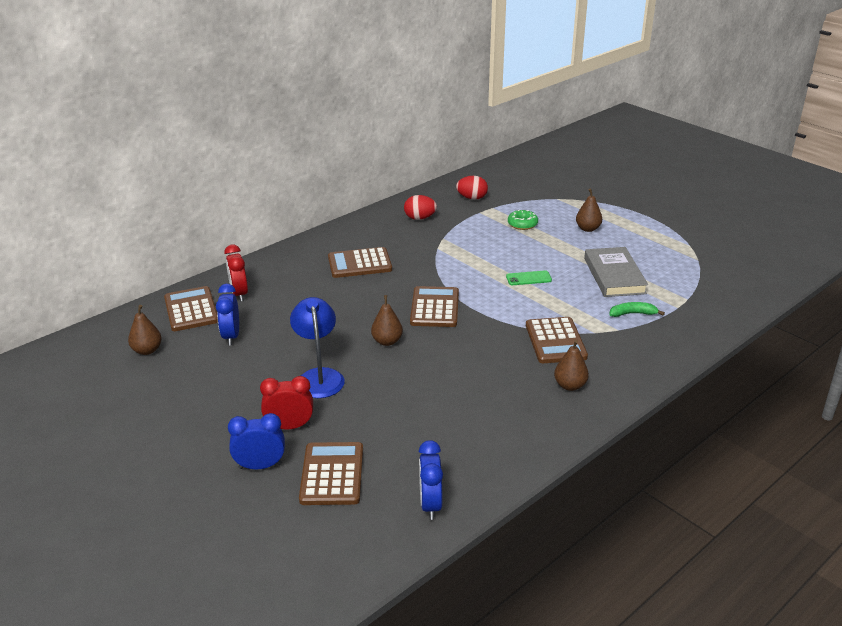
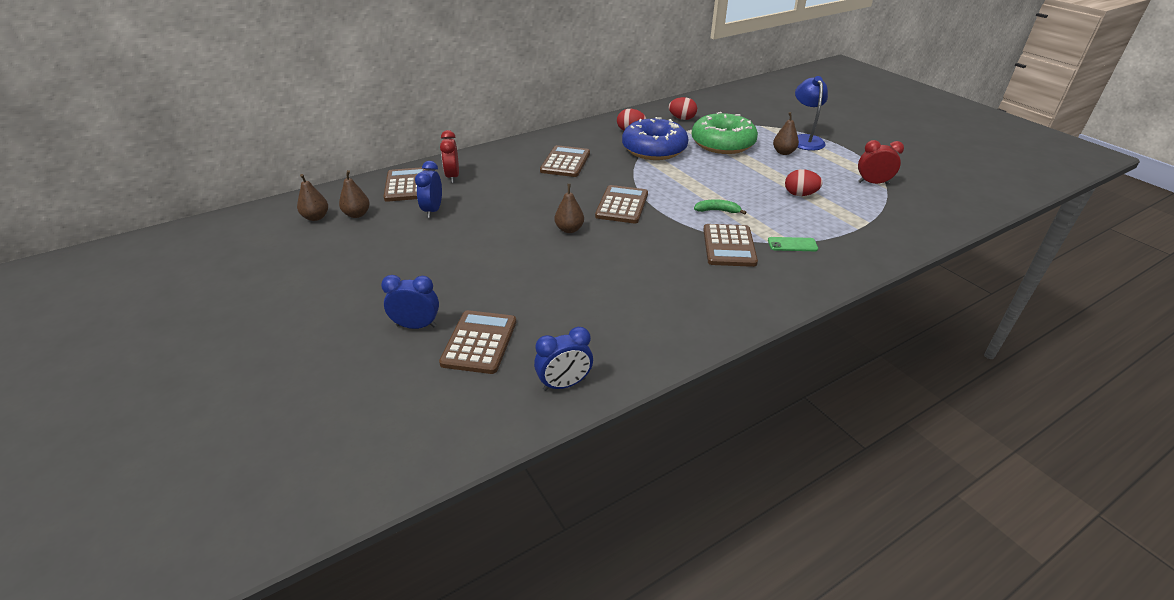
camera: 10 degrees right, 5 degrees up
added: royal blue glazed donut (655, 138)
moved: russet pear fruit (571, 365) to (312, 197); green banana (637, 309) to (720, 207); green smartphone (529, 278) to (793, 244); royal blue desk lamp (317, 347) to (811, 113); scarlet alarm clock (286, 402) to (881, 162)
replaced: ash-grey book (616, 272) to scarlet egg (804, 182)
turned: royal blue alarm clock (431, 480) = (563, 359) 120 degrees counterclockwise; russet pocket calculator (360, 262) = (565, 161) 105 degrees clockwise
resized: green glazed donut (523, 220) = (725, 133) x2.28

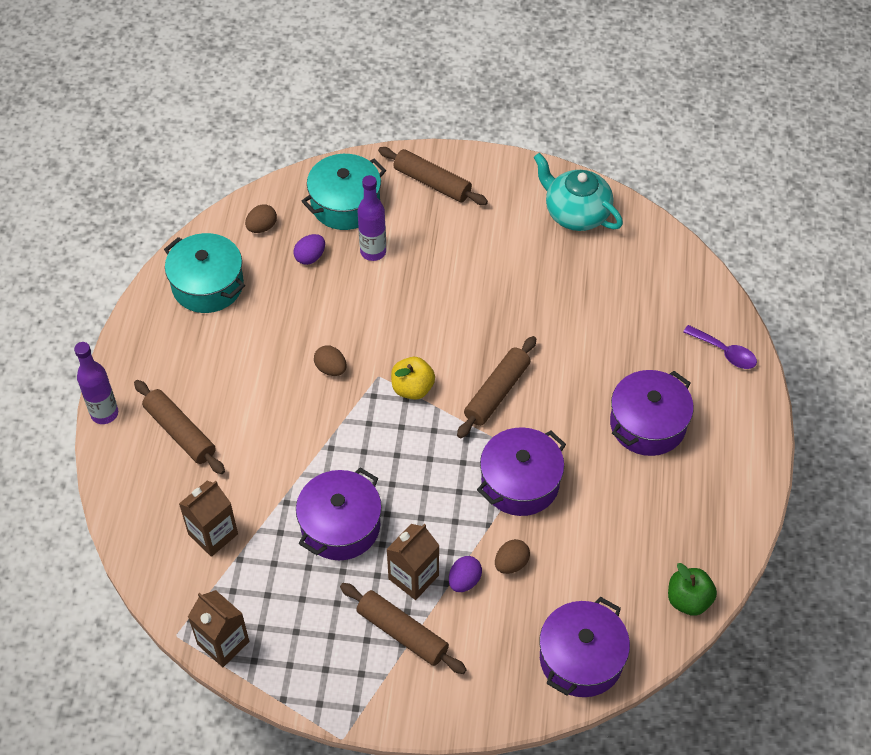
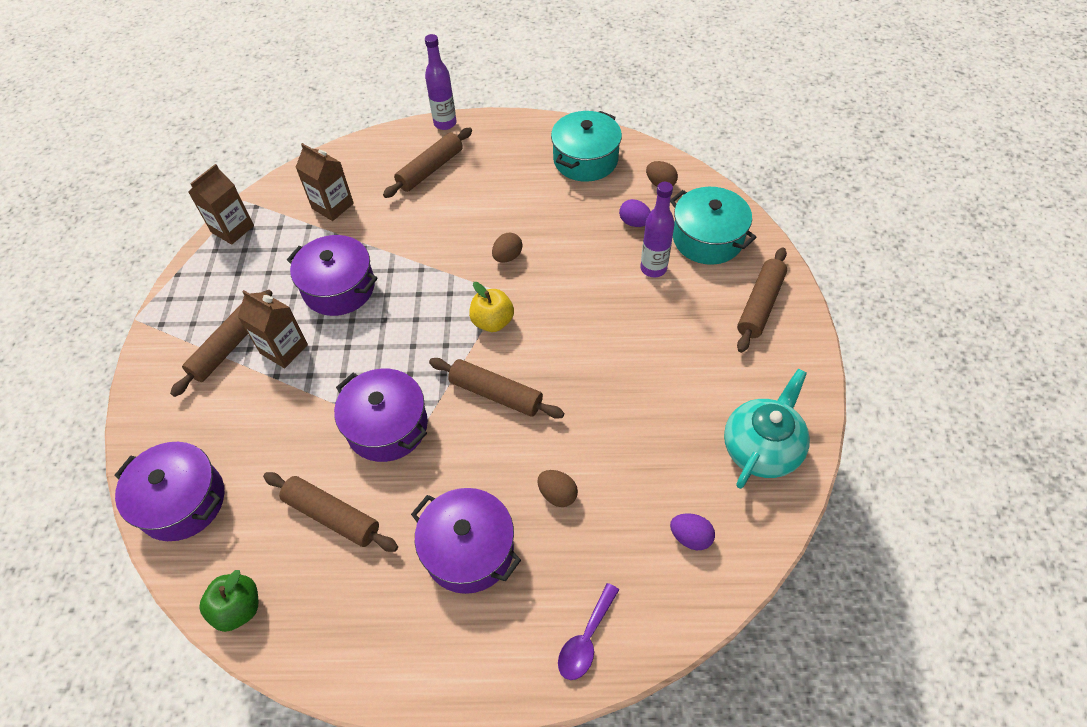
camera: 85 degrees right, 0 degrees up
added: russet rolling pin (330, 512)
moved: russet egg (512, 556) to (557, 488); royal purple egg (465, 574) to (692, 531)

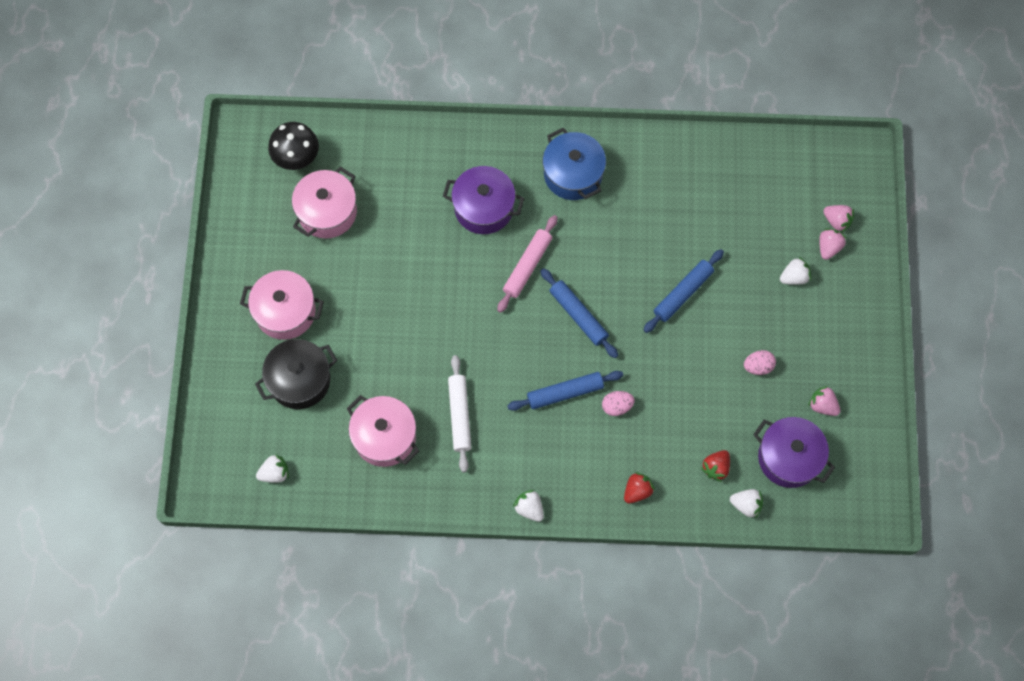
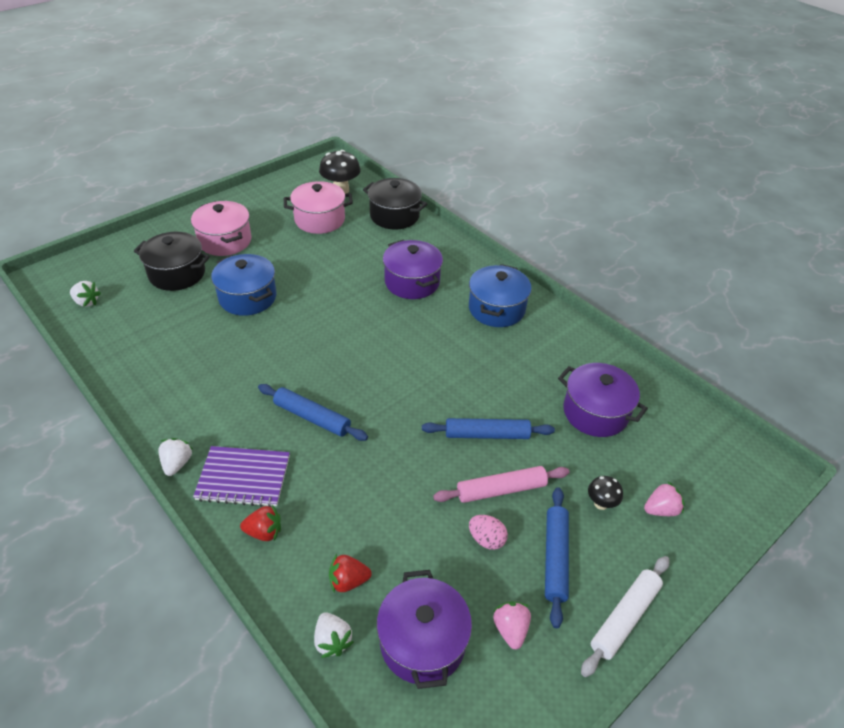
camera: 45 degrees right, 25 degrees down
removed: rose-pink cooking pot (382, 431); rose-pink egg (618, 403); rose-pink strawberry (838, 219)
added: royal purple notebook (241, 476); royal blue cooking pot (244, 285); jet-black cooking pot (395, 204); royal purple cooking pot (603, 400)
moved: rose-pink rolling pin (527, 264) to (501, 484); royal blue rolling pin (579, 313) to (557, 557); white rolling pin (459, 413) to (625, 616)
replaced: white strawberry (795, 271) to jet-black toadstool (605, 493)

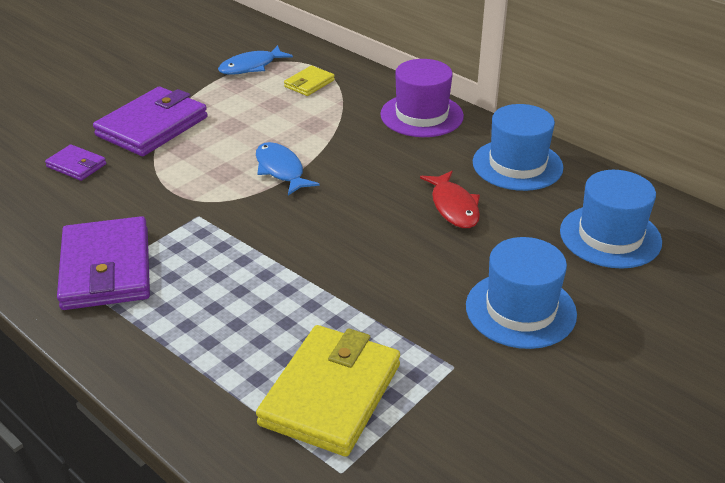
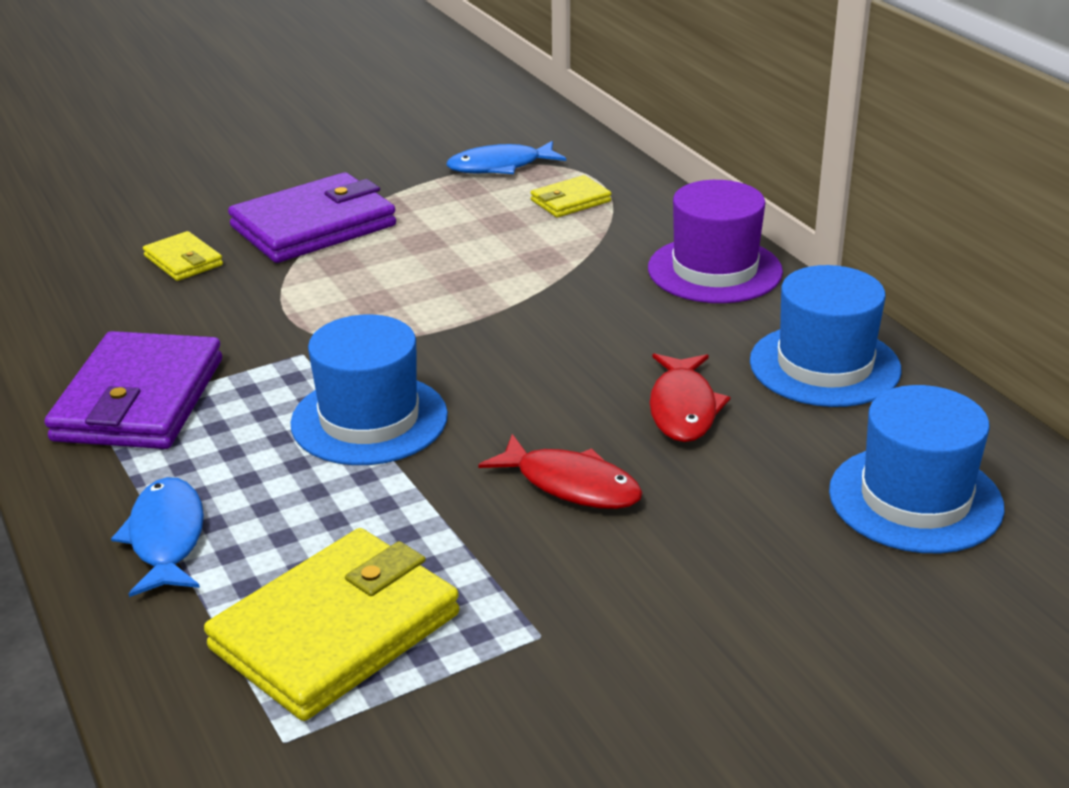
camera: 20 degrees right, 5 degrees down
added: scarlet fish figure (560, 471)
moved: royal blue fish figure (287, 169) to (157, 537); royal blue top hat (521, 293) to (369, 389)
recoloured: royal purple billfold (75, 162) to bright yellow billfold (183, 256)

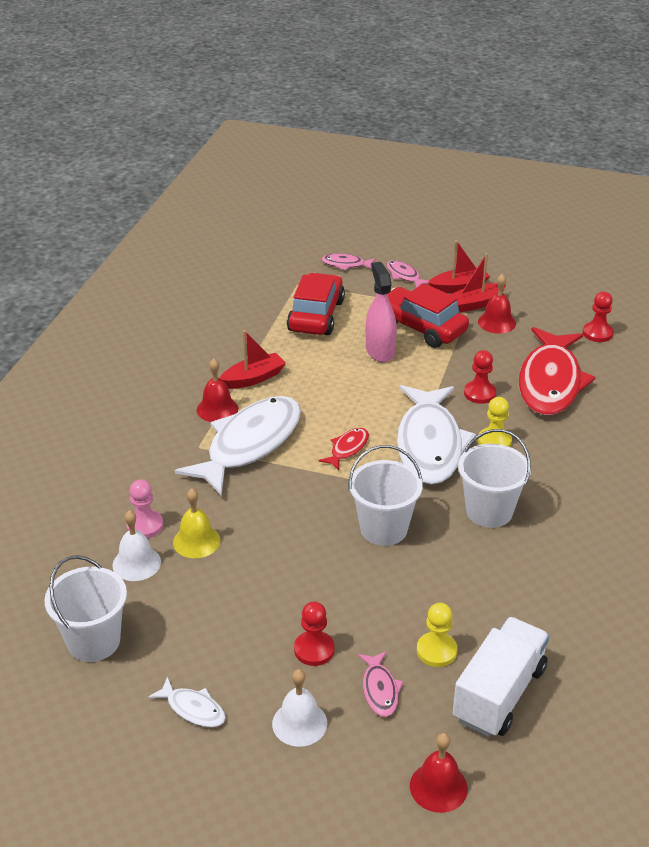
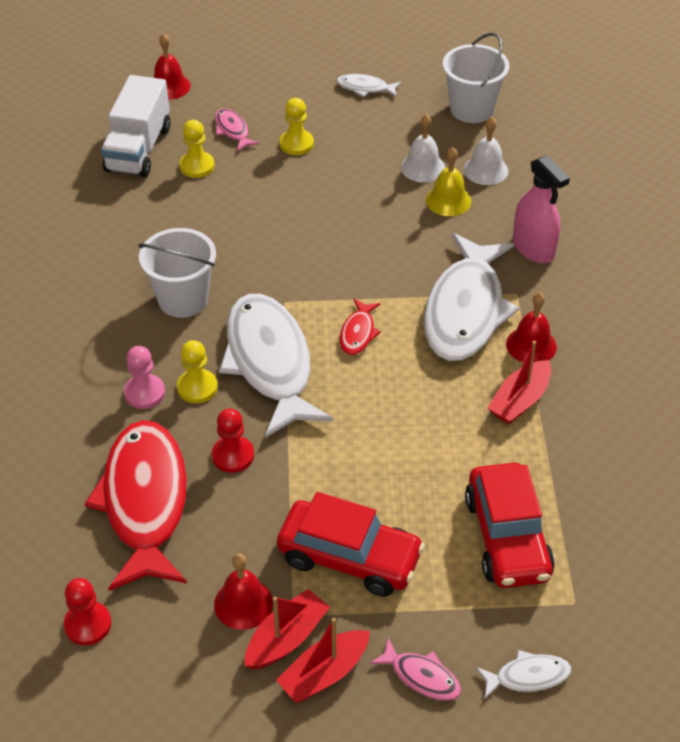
camera: 160 degrees right, 10 degrees up
removed: white bucket (385, 495)
moved: rose-pink pawn (144, 508) to (144, 377); white bell (299, 708) to (423, 148); rose-pink spray cleaner (381, 312) to (541, 209)
recoloured: scarlet pawn (314, 633) to bright yellow pawn (297, 126); rose-pink fish figure (348, 262) to white fish figure (523, 674)

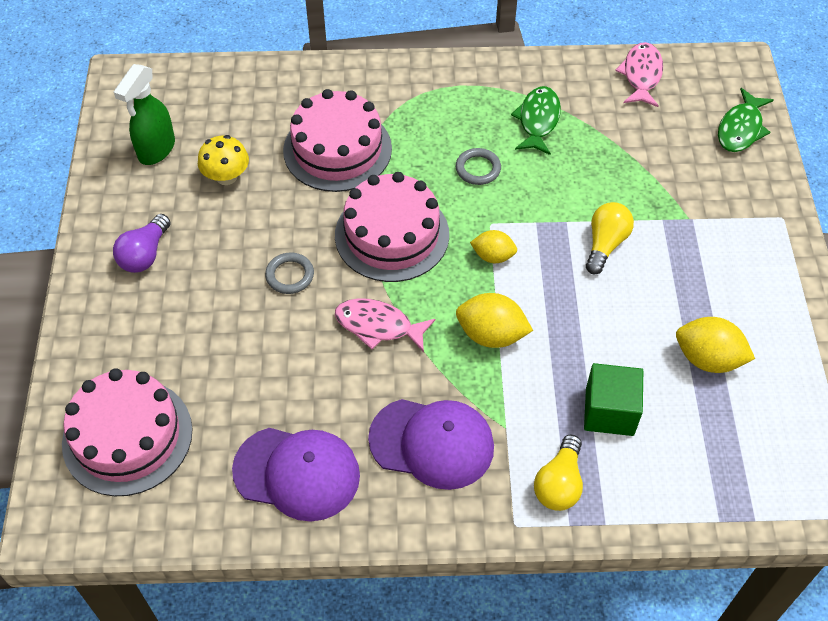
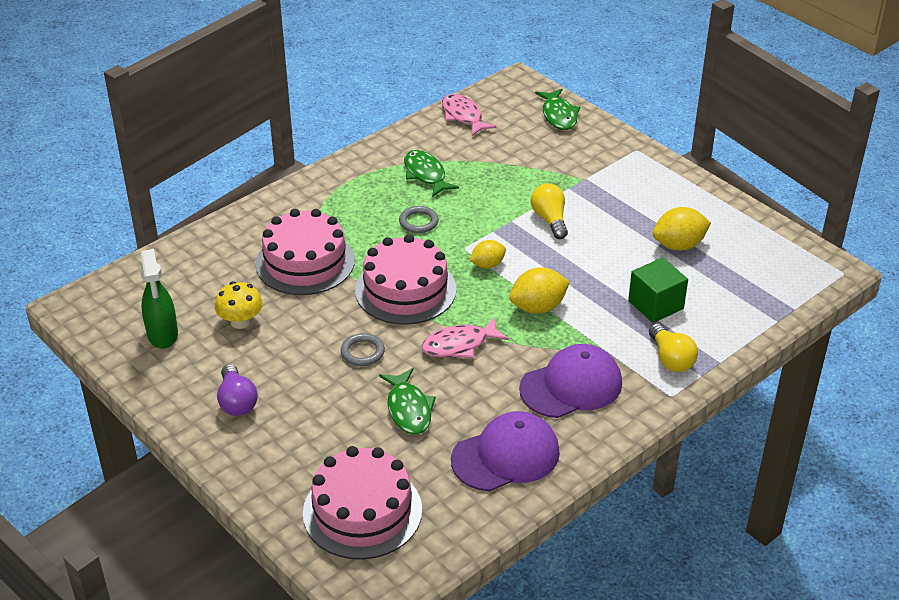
camera: 40 degrees left, 15 degrees down
added: green fish figure (407, 401)

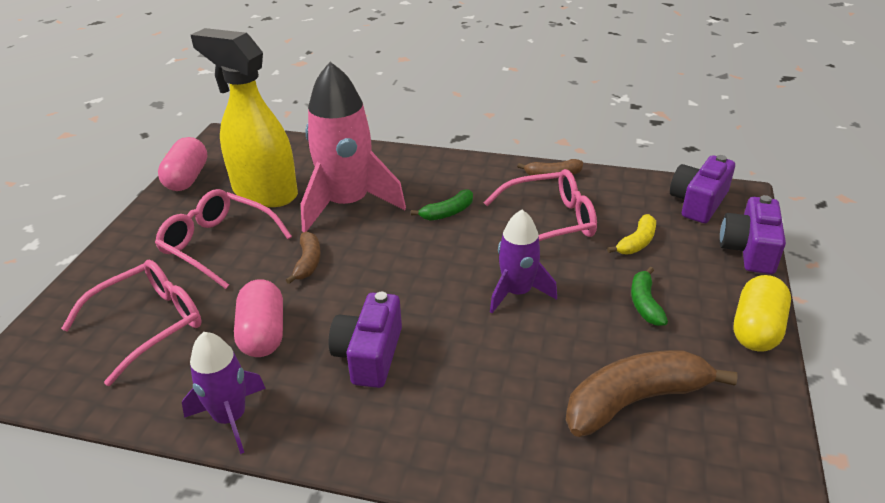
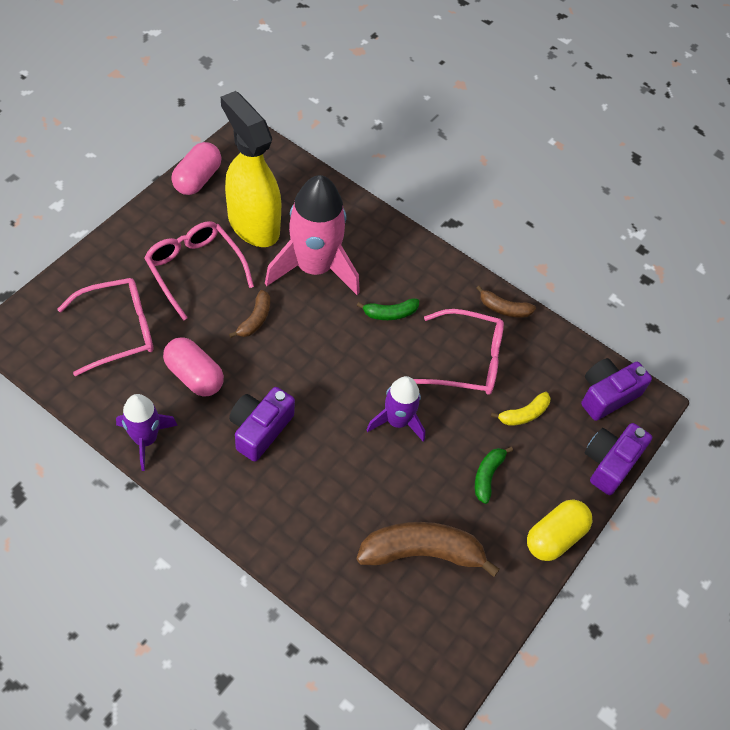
camera: 15 degrees right, 20 degrees up
turned: rose-pink pill (258, 318) = (193, 367) 60 degrees counterclockwise

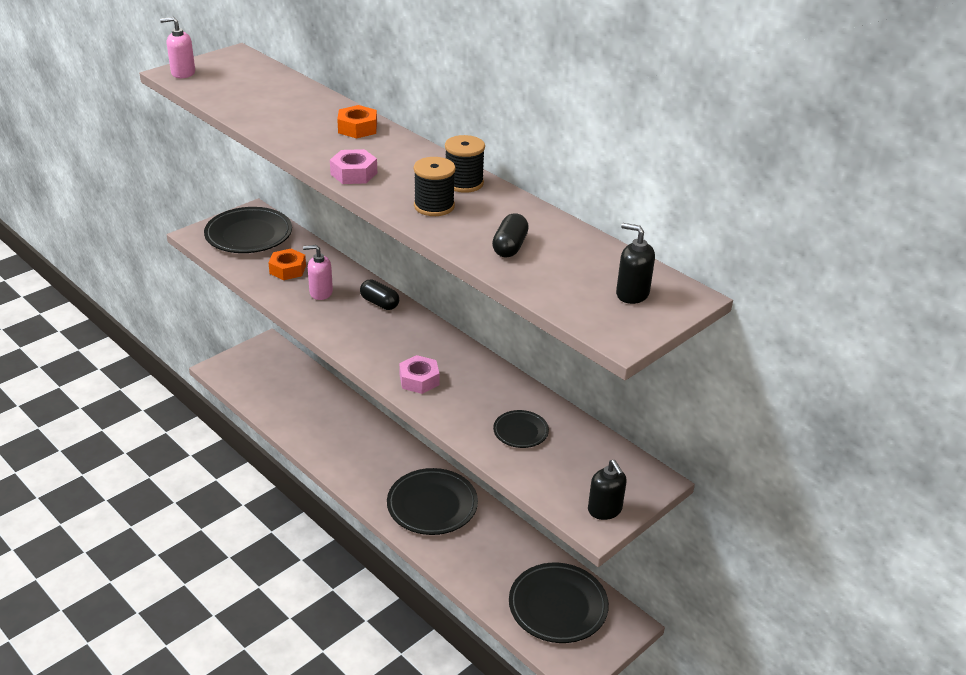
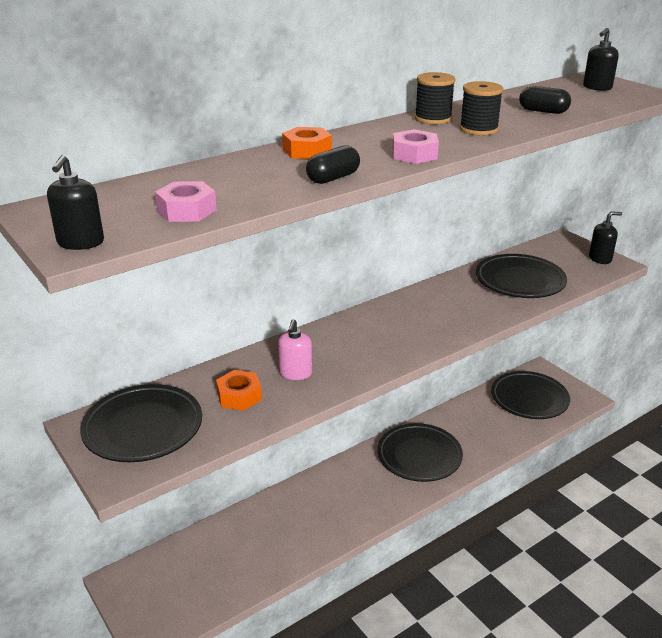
camera: 80 degrees left, 5 degrees down
moved: rose-pink hex nut (419, 374) to (186, 201); jet-black pill (379, 295) to (333, 164)
recoloured: rose-pink soap pump (177, 47) to jet-black soap pump (75, 202)
resized: jet-black flat dish (521, 429) = (521, 276) x1.95

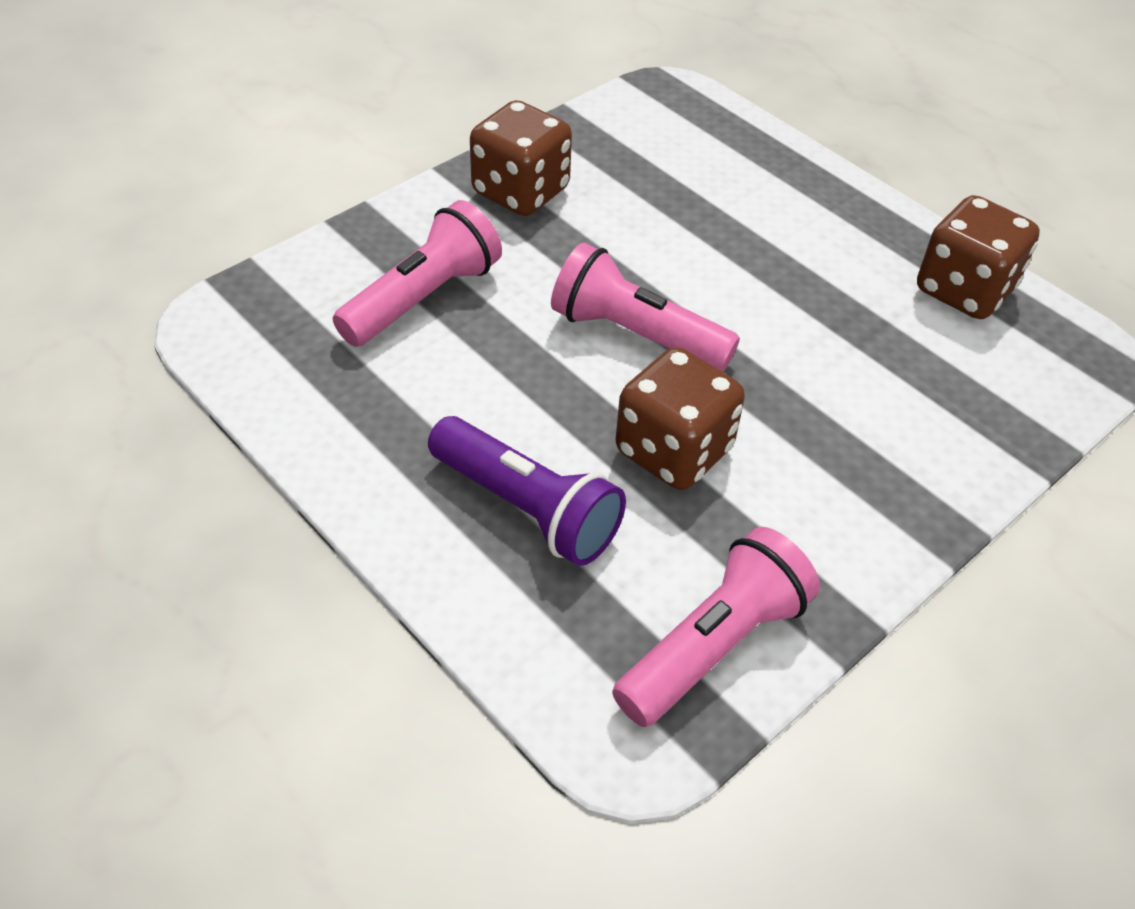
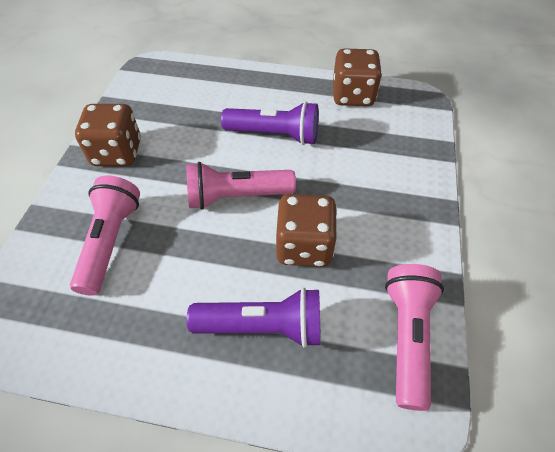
camera: 35 degrees left, 5 degrees up
added: royal purple pocket torch (270, 123)

